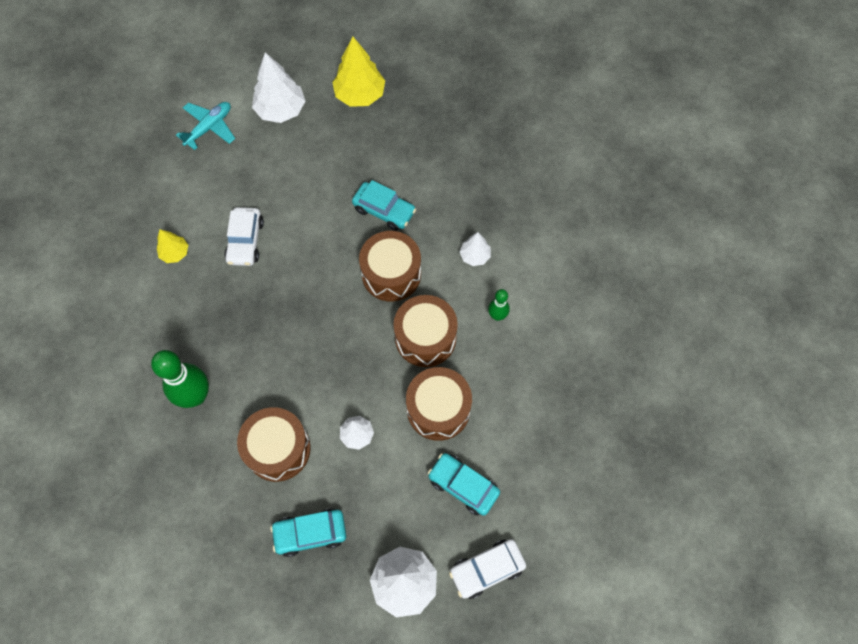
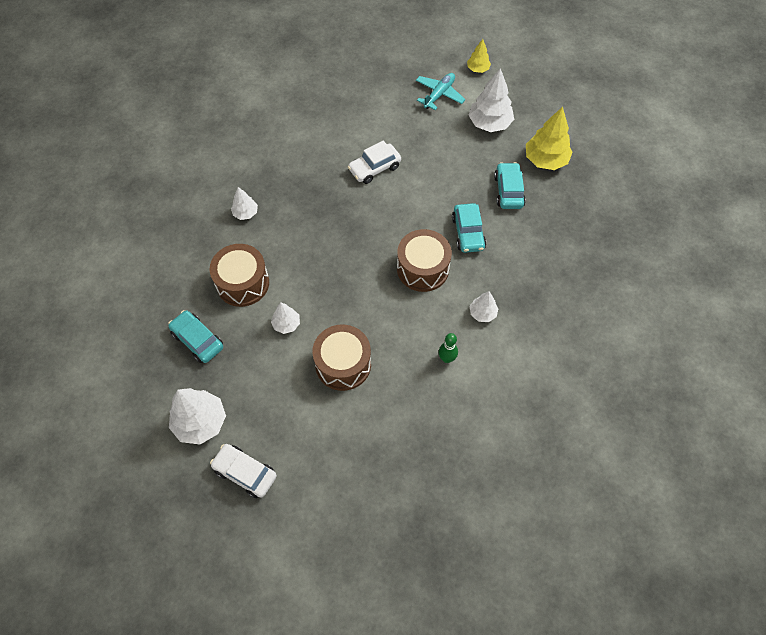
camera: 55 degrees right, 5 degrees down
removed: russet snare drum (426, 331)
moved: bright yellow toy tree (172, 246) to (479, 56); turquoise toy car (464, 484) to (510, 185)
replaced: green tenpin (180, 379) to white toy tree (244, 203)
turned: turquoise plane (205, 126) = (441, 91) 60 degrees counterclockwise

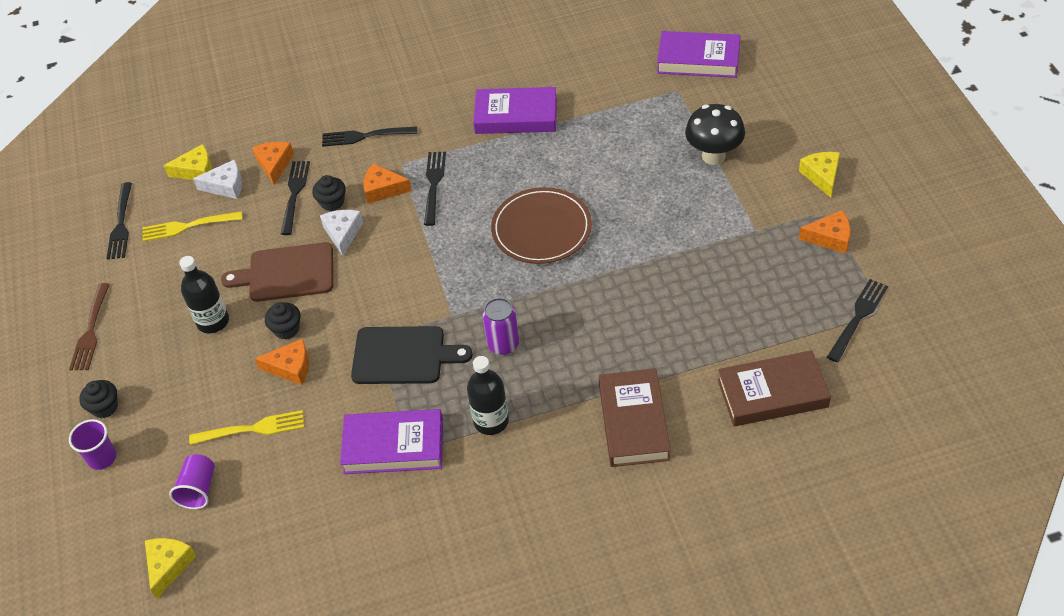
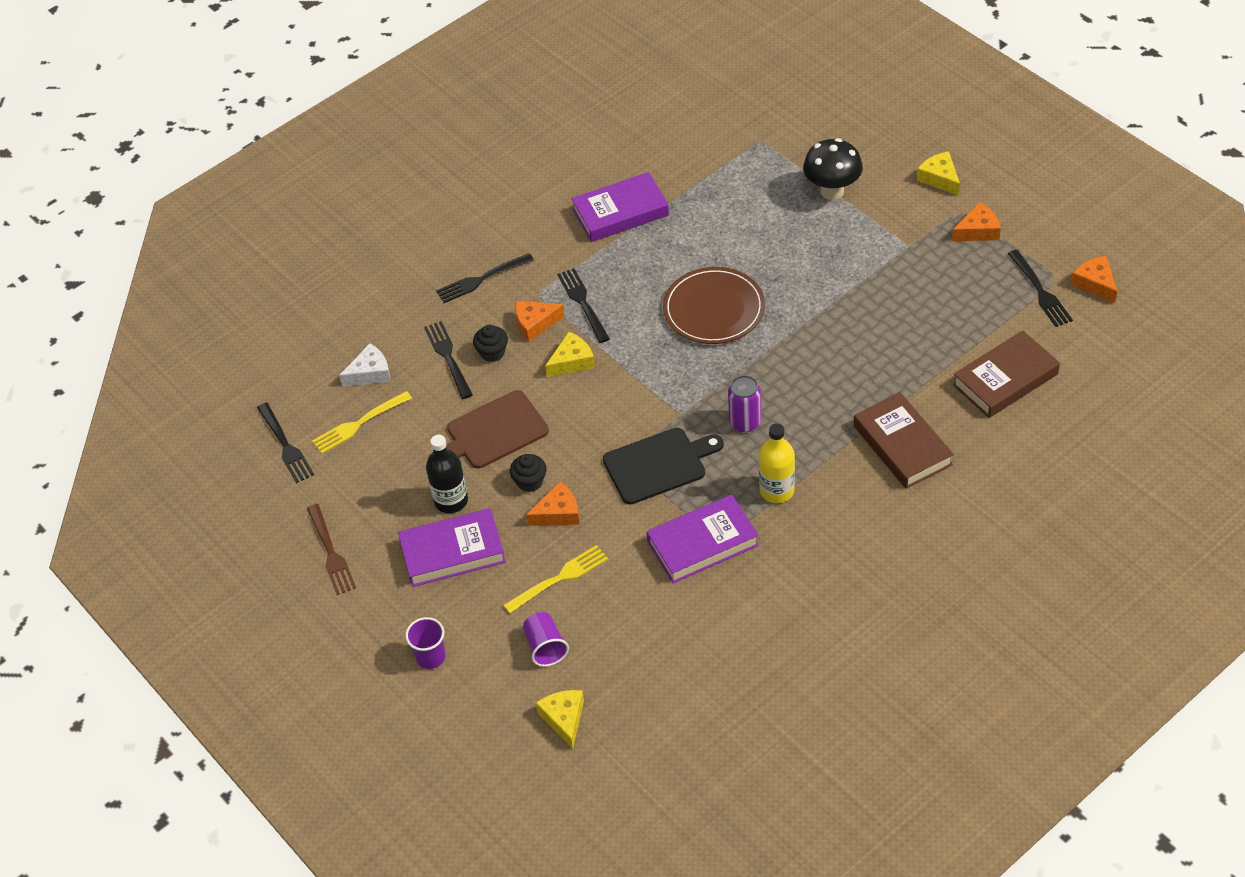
camera: 25 degrees left, 0 degrees up
removed: jet-black muffin (98, 399); white cheese wedge (341, 233)
moved: royal purple book (698, 54) to (452, 547); bright yellow cheese wedge (187, 162) to (570, 354); bright orange cheese wedge (273, 163) to (1094, 279)
recoloured: jet-black bottle (488, 395) to bright yellow bottle (777, 463)
turned: jet-black fork (857, 320) = (1040, 288) 150 degrees clockwise

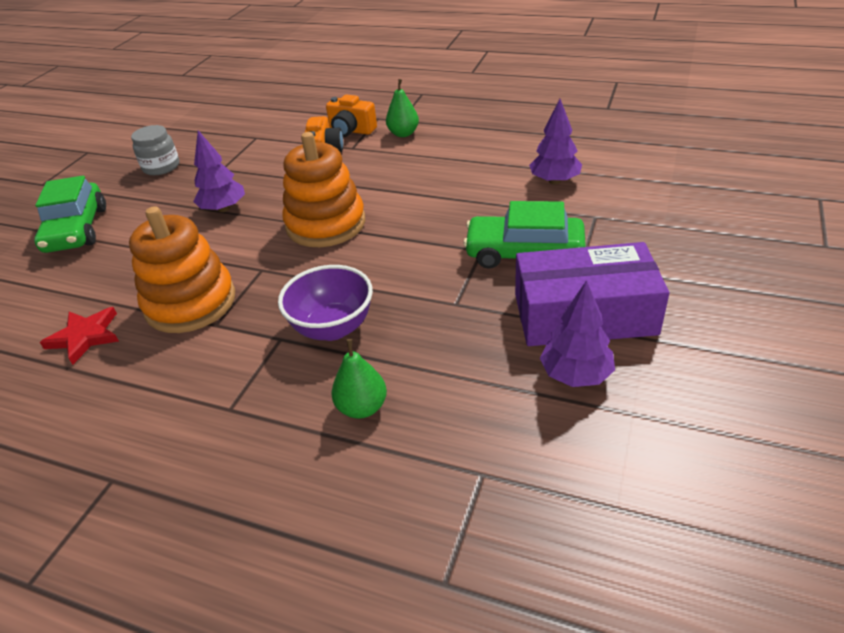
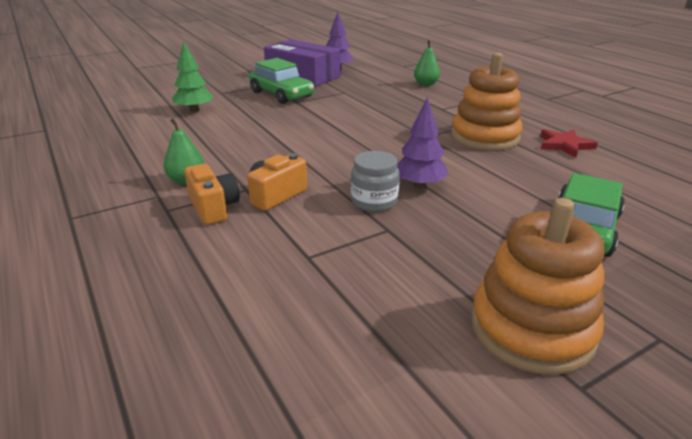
camera: 145 degrees left, 10 degrees down
removed: royal purple serving bowl (325, 303)
moved: ash-grey jam jar (155, 150) to (375, 181); bright orange ring stacker (323, 189) to (538, 286)
recoloured: royal purple toy tree (555, 141) to green toy tree (192, 76)

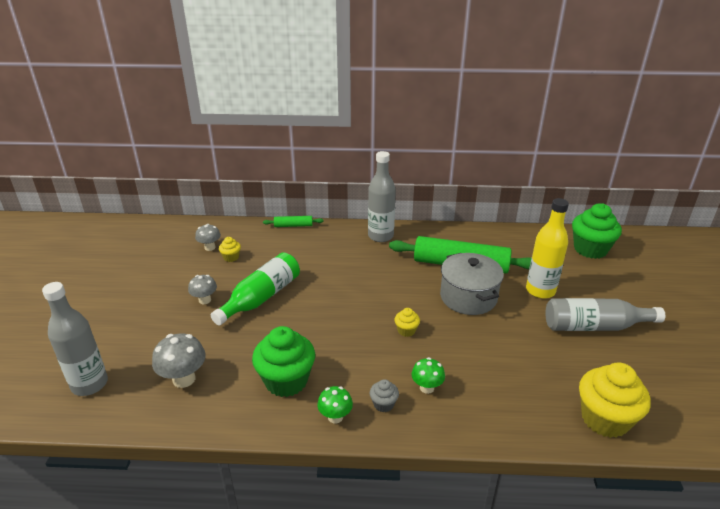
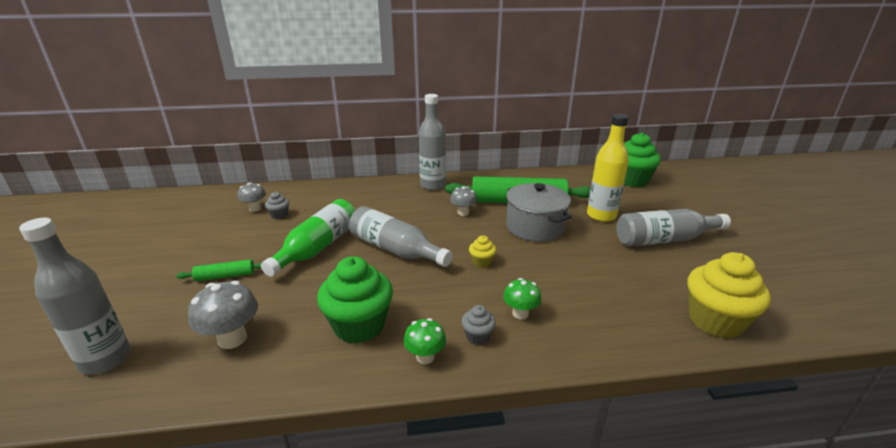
camera: 10 degrees left, 5 degrees down
added: ash-grey bottle (401, 236)
moved: green rolling pin (293, 221) to (219, 270); ash-grey toadstool (202, 289) to (463, 201)
recoloured: bright yellow muffin (230, 249) to ash-grey muffin (277, 205)

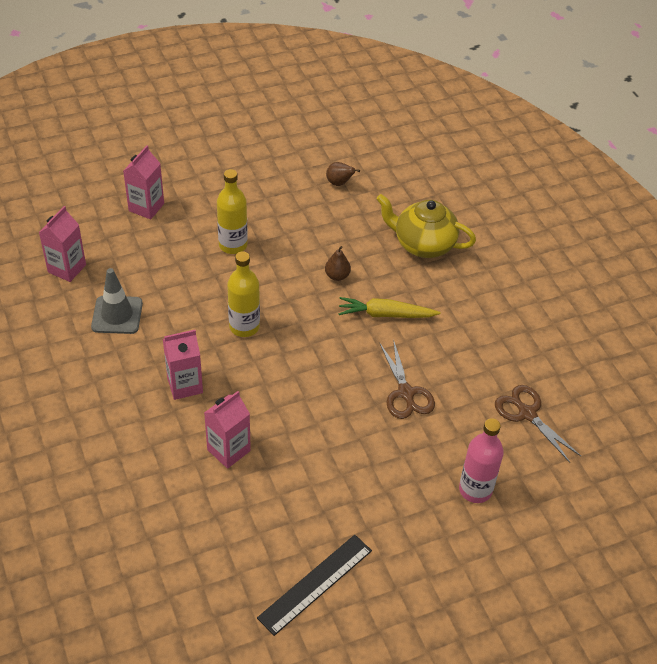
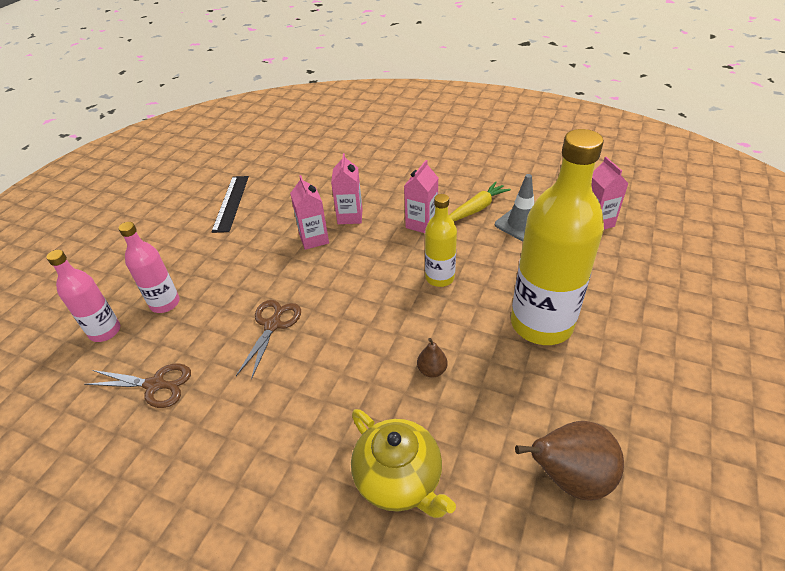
camera: 140 degrees right, 5 degrees down
added: rose-pink bottle (83, 296)
moved: rose-pink juice carton (143, 182) to (309, 212); bright yellow toy carrot (390, 307) to (480, 201)
turned: russet scissors (407, 379) = (268, 340) 75 degrees clockwise; bright yellow china teapot (426, 226) = (403, 463) 75 degrees clockwise
resized: bright yellow bottle (232, 211) = (557, 237) x1.93; russet pear fruit (343, 174) = (569, 461) x2.04

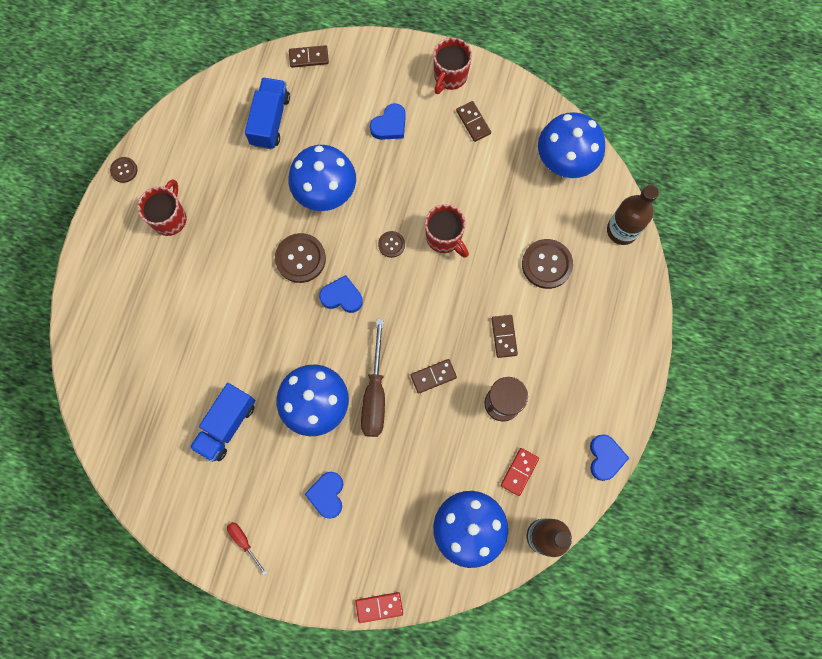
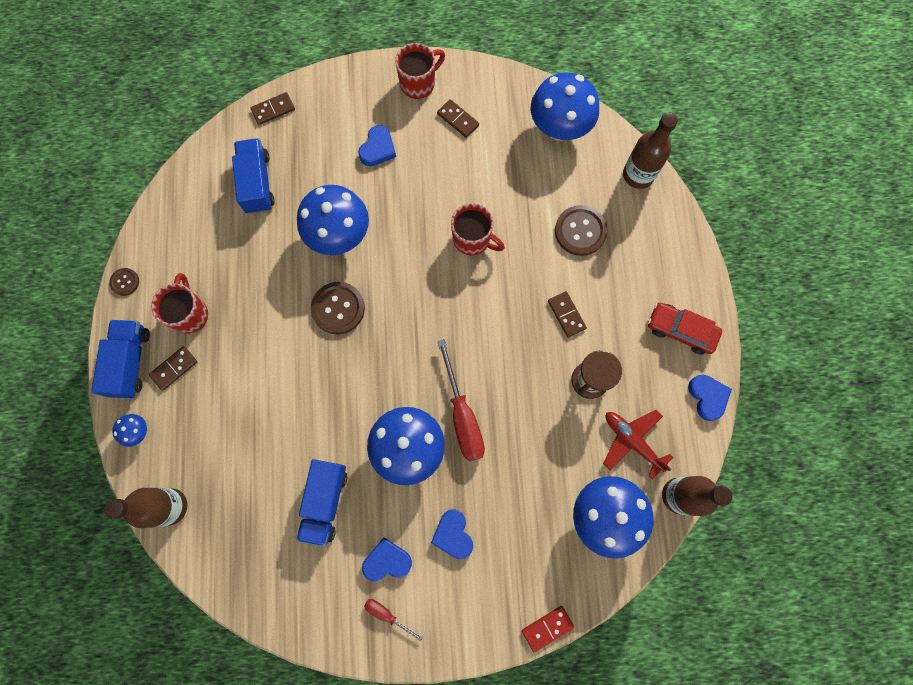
camera: 20 degrees left, 0 degrees up
removed: russet shirt button (391, 244)
added: royal blue toy truck (120, 359); russet bottle (146, 508); royal blue toadstool (129, 430); scarlet toy car (685, 329)
moved: russet domino piece (434, 376) to (173, 368); royal blue love heart (341, 294) to (387, 559)
replaced: scarlet domino piece (520, 472) to scarlet plane (638, 445)
recoloured: russet screwdriver (373, 378) to scarlet screwdriver (461, 400)
turned: scarlet mug (452, 66) = (420, 71) 135 degrees counterclockwise

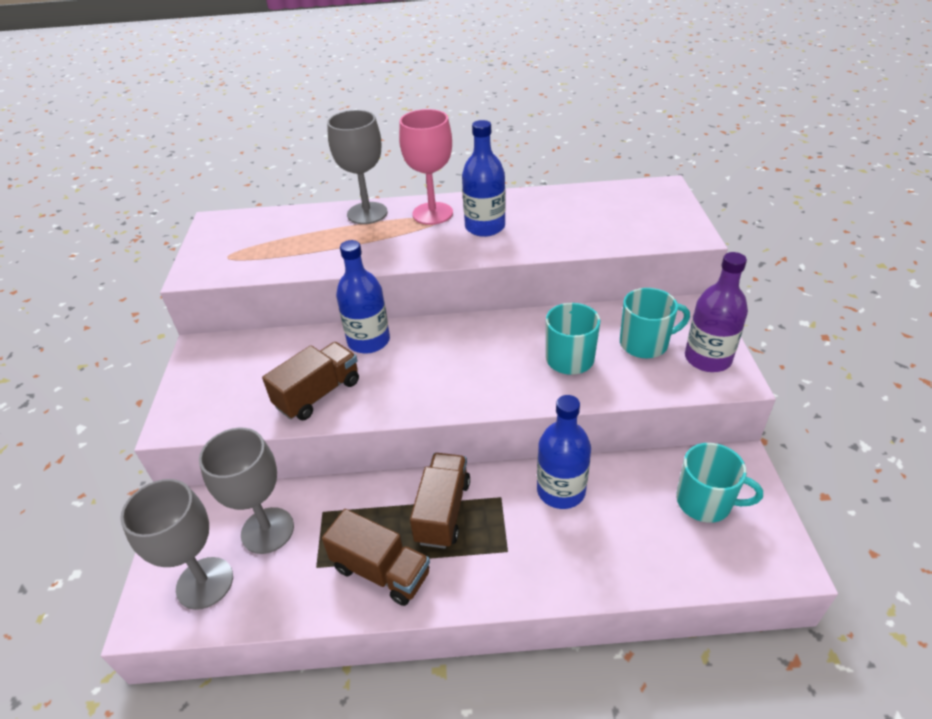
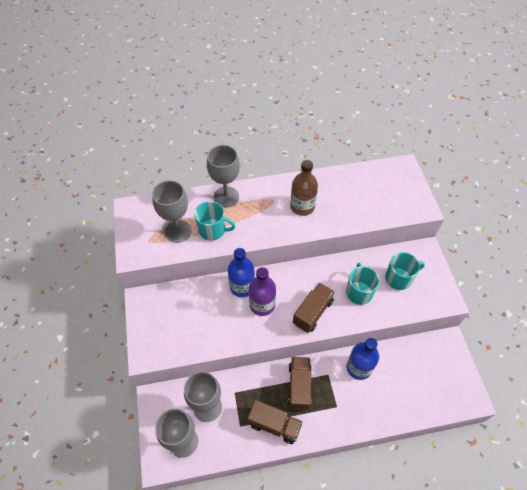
camera: 10 degrees left, 15 degrees up
removed: rose-pink chalice (426, 167)
added: ash-grey chalice (171, 211)
moved: turquoise mug (719, 483) to (215, 221); royal purple bottle (716, 312) to (262, 291); russet toy truck (310, 381) to (314, 308)
recoloured: royal blue bottle (484, 178) to russet bottle (304, 188)

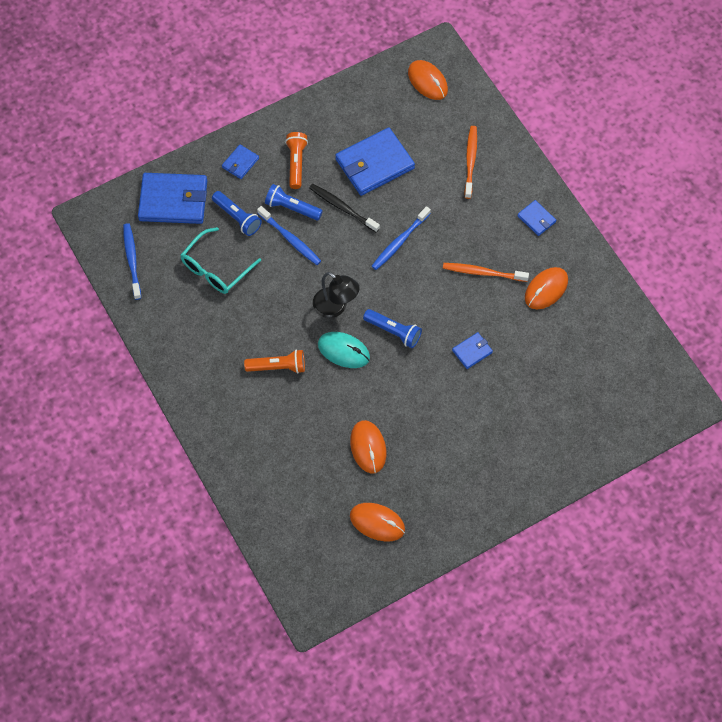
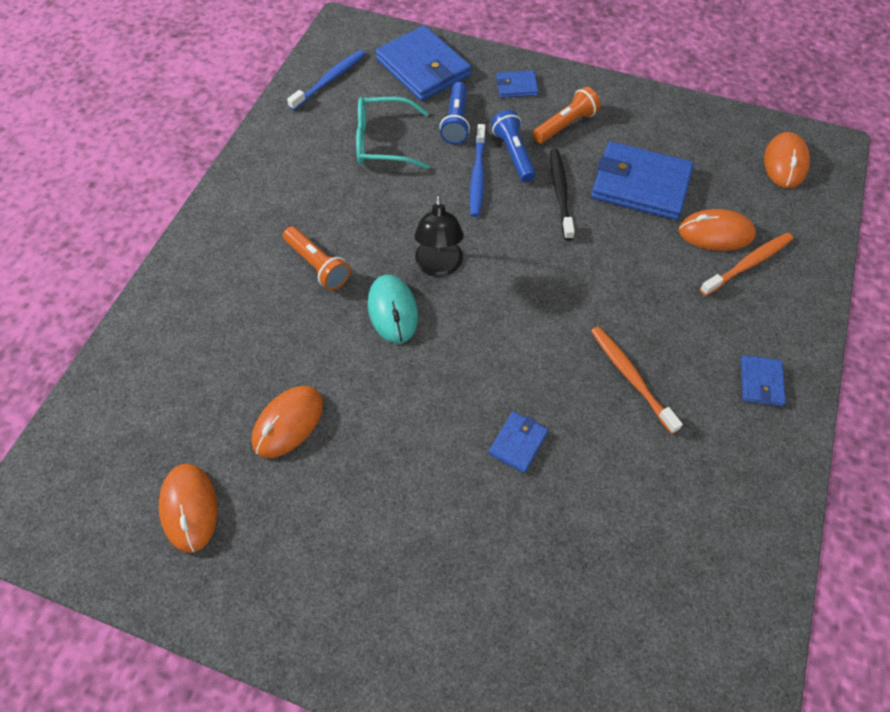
camera: 50 degrees right, 5 degrees down
removed: royal blue pocket torch (392, 328); royal blue tooth brush (401, 238)
moved: bright orange mouse (546, 288) to (717, 230)
turned: royal blue billfold (472, 350) = (518, 442) 75 degrees counterclockwise

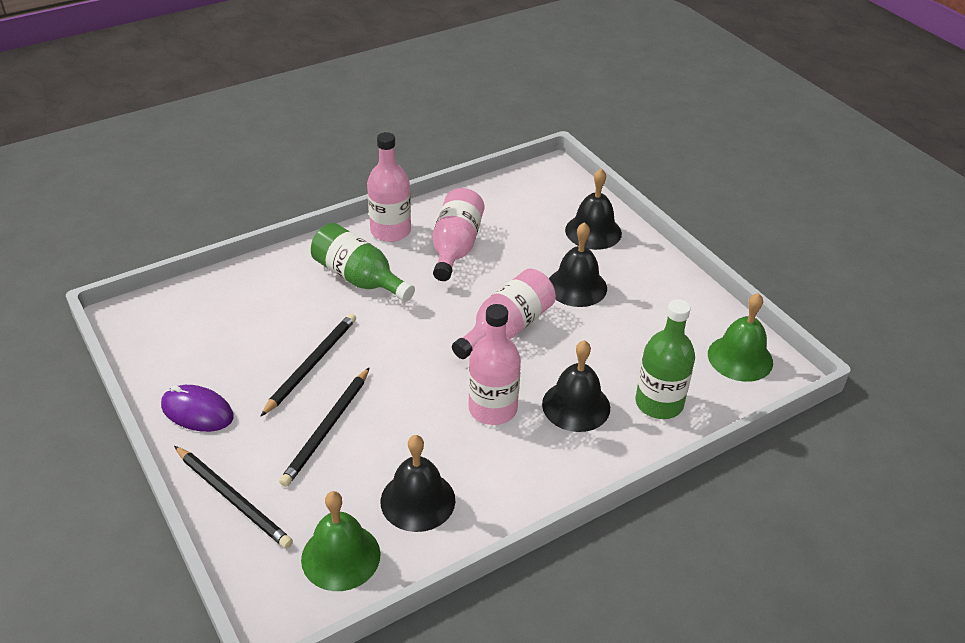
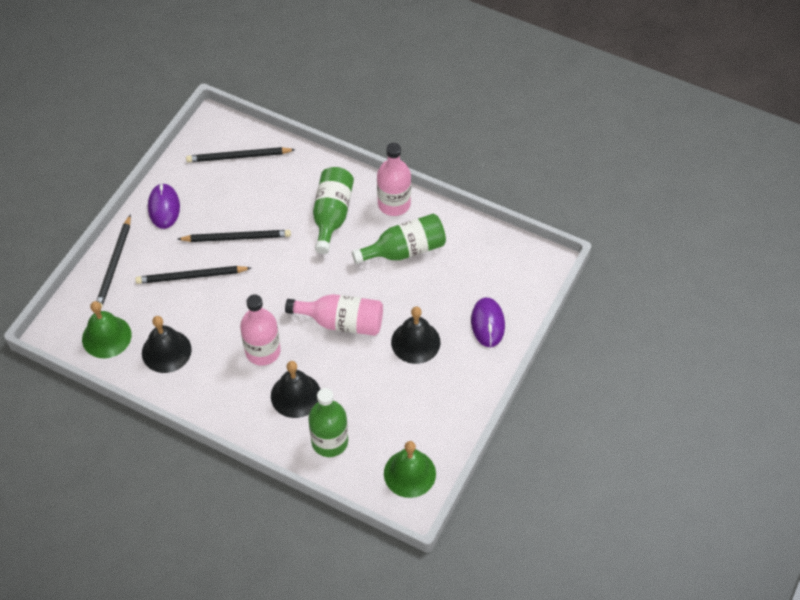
camera: 60 degrees right, 15 degrees up
added: jet-black pencil (241, 154)
replaced: jet-black bell (593, 209) to royal purple mouse (488, 322)
recoloured: rose-pink bottle (458, 234) to green bottle (399, 239)

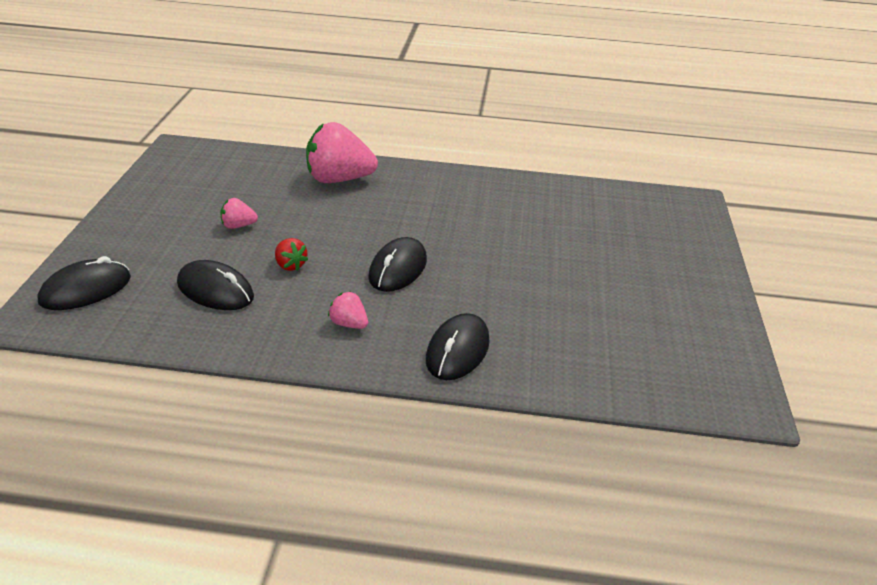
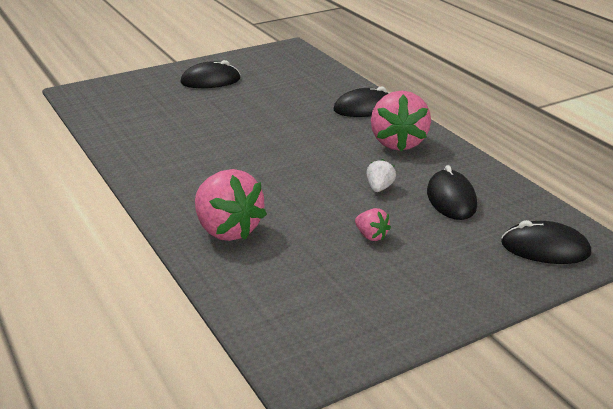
camera: 125 degrees left, 5 degrees down
moved: jet-black mouse (397, 264) to (210, 74)
recoloured: scarlet strawberry (291, 254) to white strawberry (381, 175)
resized: rose-pink strawberry (348, 310) = (401, 121) x2.16

